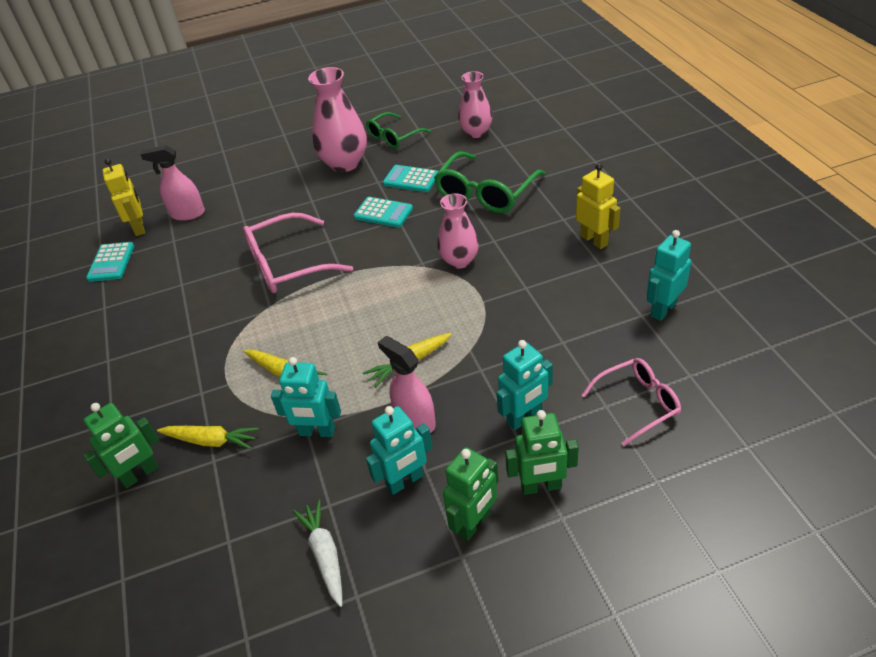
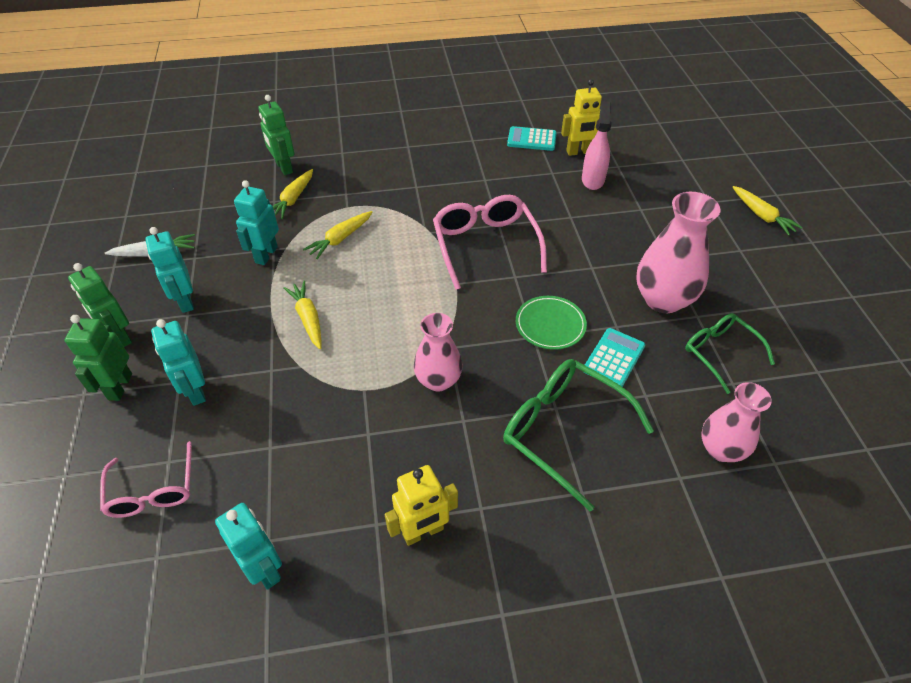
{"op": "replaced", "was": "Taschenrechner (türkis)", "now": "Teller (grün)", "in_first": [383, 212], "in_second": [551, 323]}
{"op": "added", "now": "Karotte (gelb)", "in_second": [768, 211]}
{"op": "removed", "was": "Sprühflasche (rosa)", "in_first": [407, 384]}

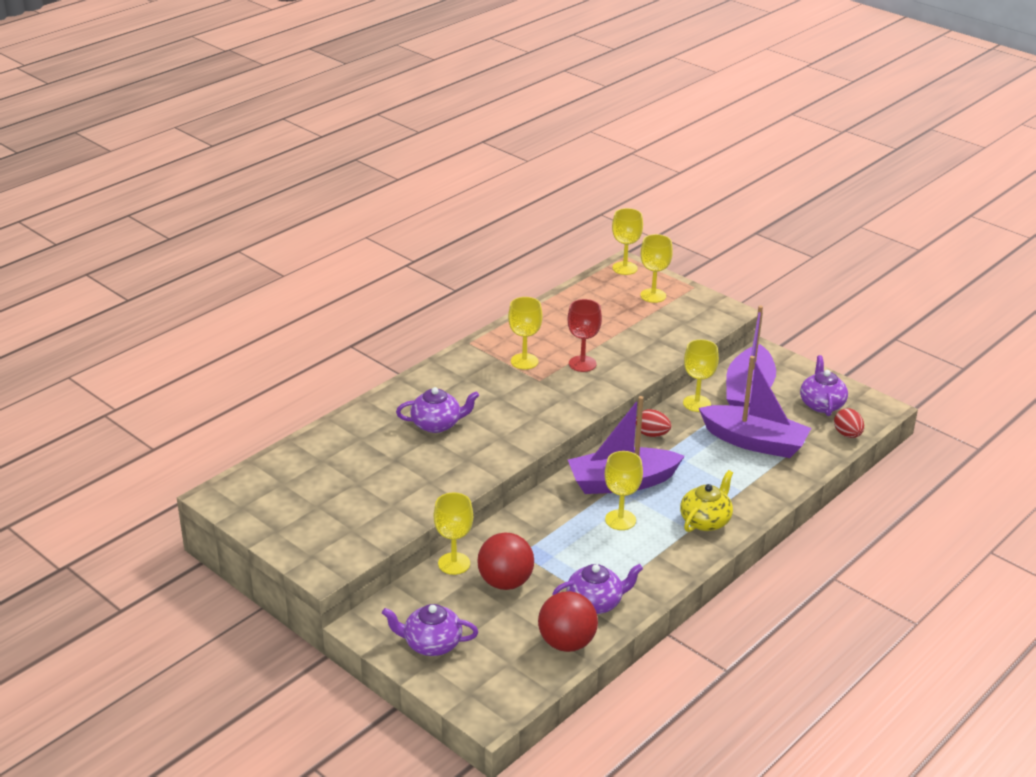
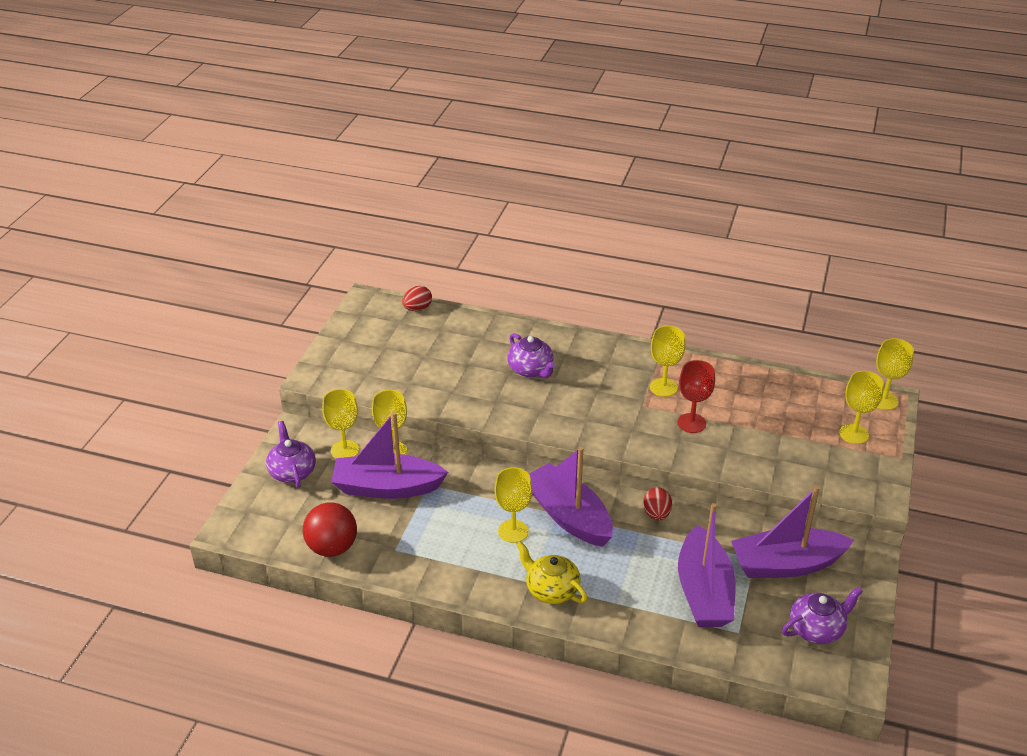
{"op": "moved", "was": "Kelch (gelb)", "in_first": [701, 375], "in_second": [340, 423]}
{"op": "replaced", "was": "Ball (rot)", "now": "Boot (lila)", "in_first": [505, 561], "in_second": [389, 455]}
{"op": "moved", "was": "Ei (rot)", "in_first": [849, 423], "in_second": [417, 298]}
{"op": "turned", "was": "Teekanne (gelb)", "in_first": [706, 501], "in_second": [551, 572], "clockwise": -150}
{"op": "removed", "was": "Teekanne (lila)", "in_first": [597, 589]}

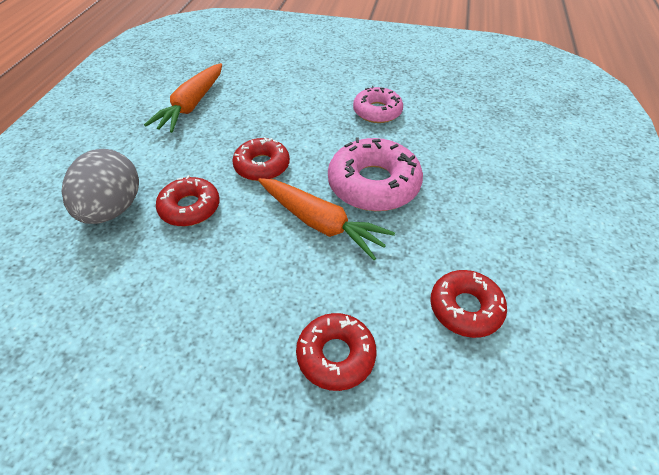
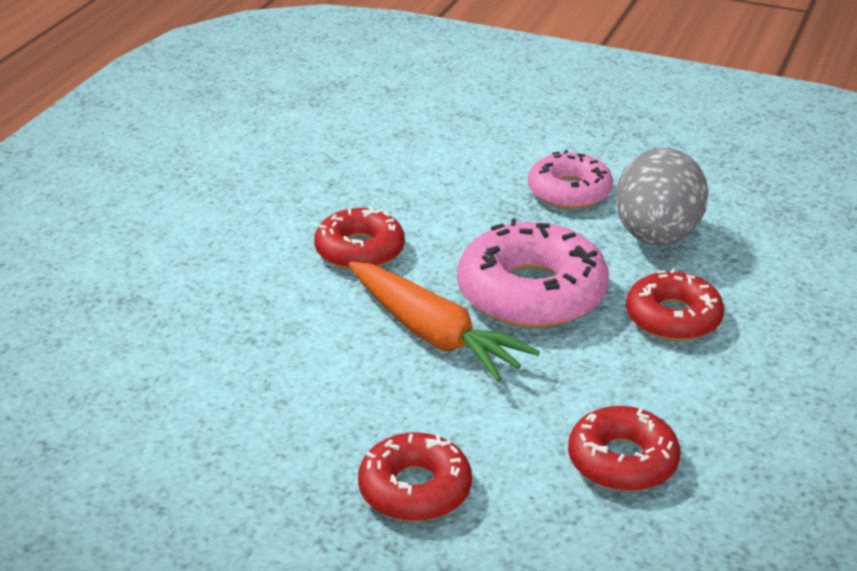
{"op": "moved", "was": "Ei (grau)", "in_first": [100, 186], "in_second": [662, 196]}
{"op": "moved", "was": "Donut (rot)", "in_first": [188, 200], "in_second": [675, 304]}
{"op": "removed", "was": "Karotte (orange)", "in_first": [183, 98]}

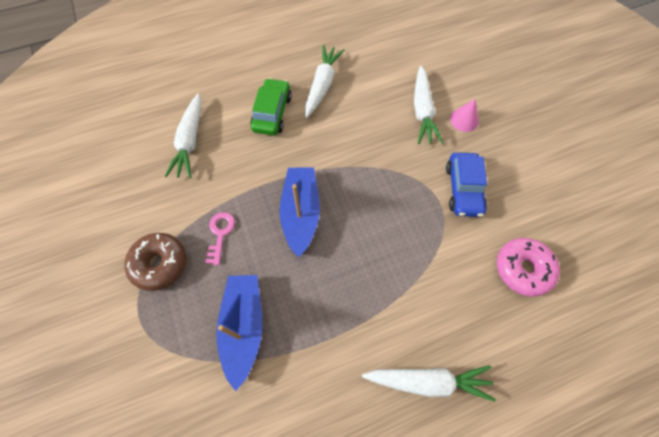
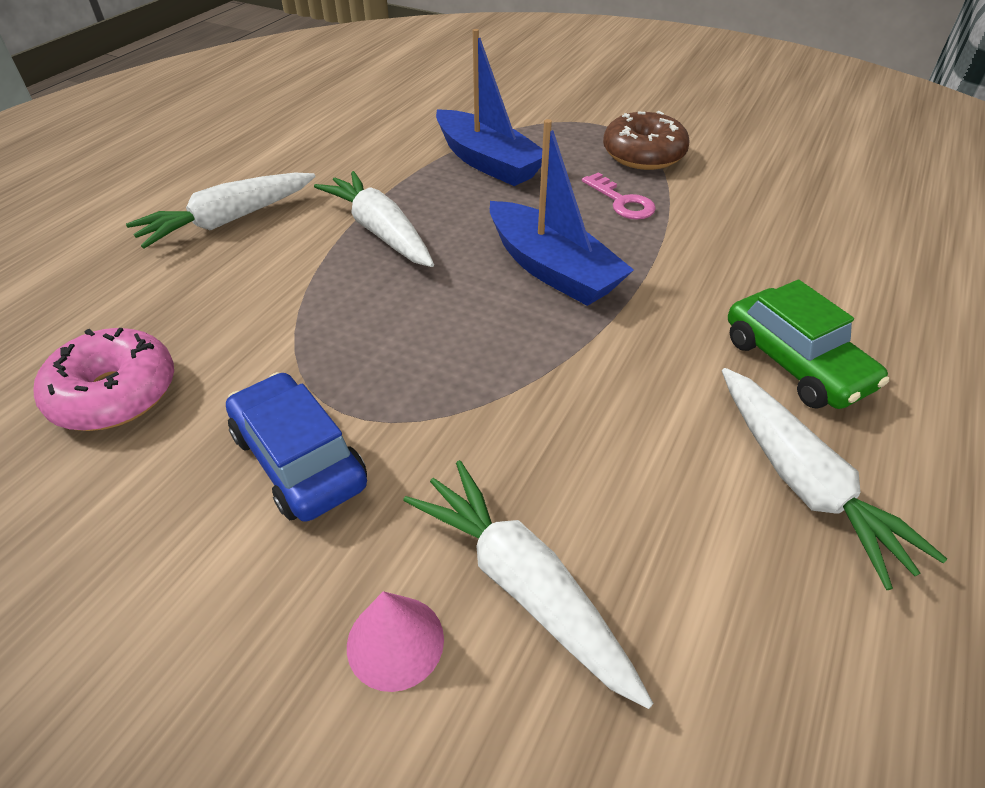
{"op": "moved", "was": "Karotte (weiß)", "in_first": [183, 136], "in_second": [374, 219]}

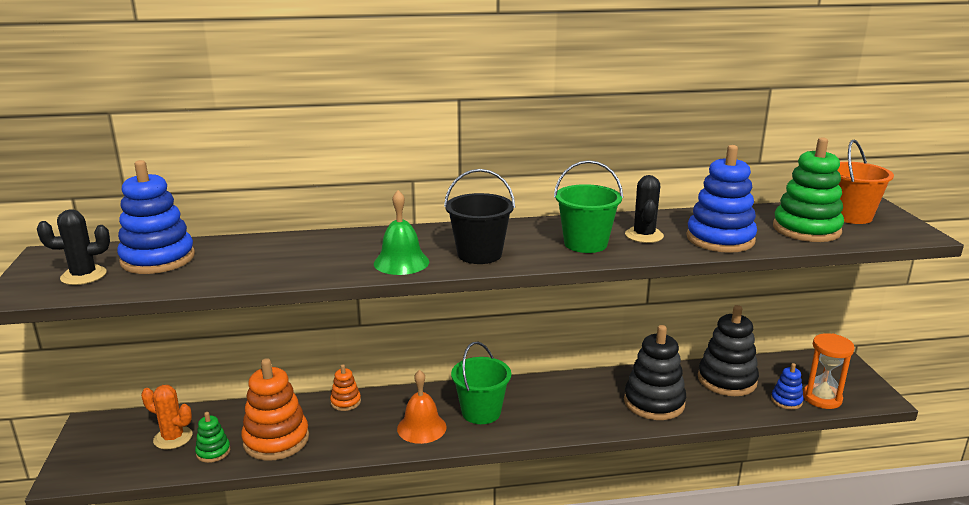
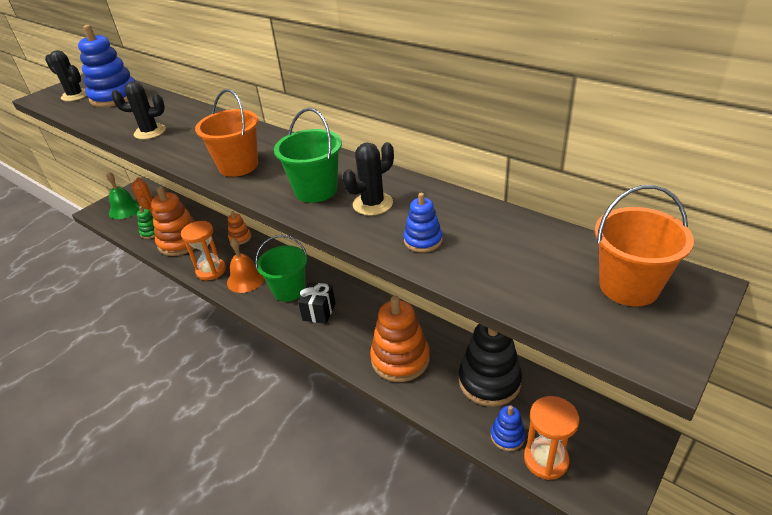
{"op": "moved", "was": "Glocke (grün)", "in_first": [401, 232], "in_second": [123, 195]}
{"op": "added", "now": "Kaktus (schwarz)", "in_second": [138, 110]}
{"op": "added", "now": "Sanduhr (orange)", "in_second": [203, 250]}
{"op": "recoloured", "was": "Eimer (schwarz)", "now": "Eimer (orange)", "in_first": [479, 216], "in_second": [226, 133]}
{"op": "added", "now": "Geschenk (schwarz)", "in_second": [317, 303]}
{"op": "recoloured", "was": "Stapelspielzeug (schwarz)", "now": "Stapelspielzeug (orange)", "in_first": [655, 372], "in_second": [400, 339]}
{"op": "resized", "was": "Stapelspielzeug (blau)", "in_first": [721, 199], "in_second": [423, 222], "ratio": 0.5}
{"op": "removed", "was": "Stapelspielzeug (grün)", "in_first": [808, 189]}

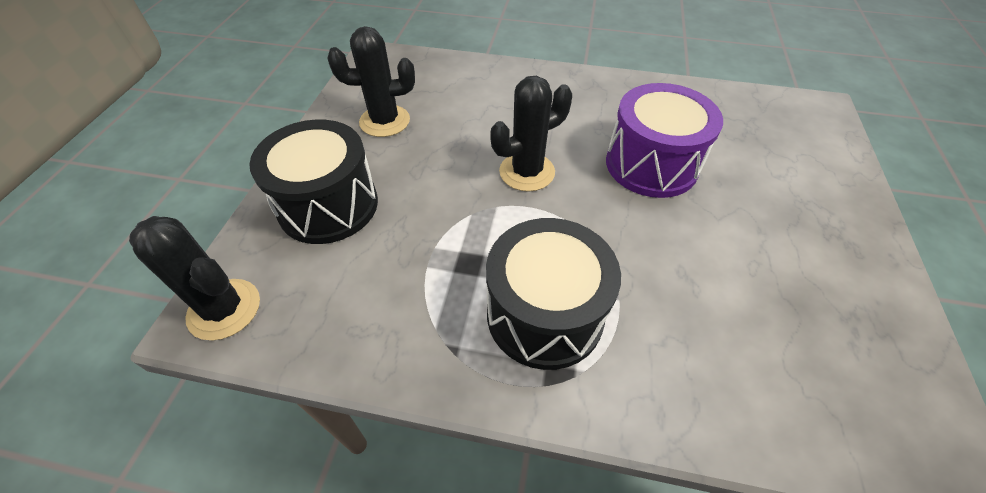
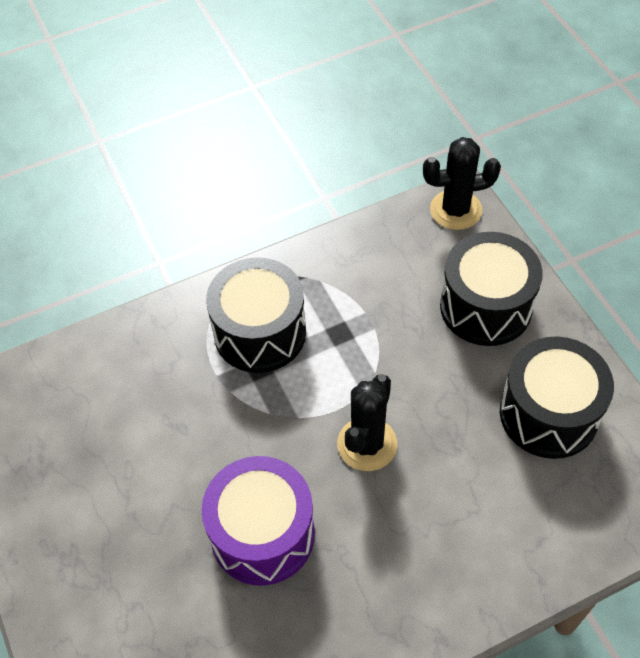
{"op": "replaced", "was": "Kaktus (schwarz)", "now": "Trommel (schwarz)", "in_first": [371, 81], "in_second": [557, 397]}

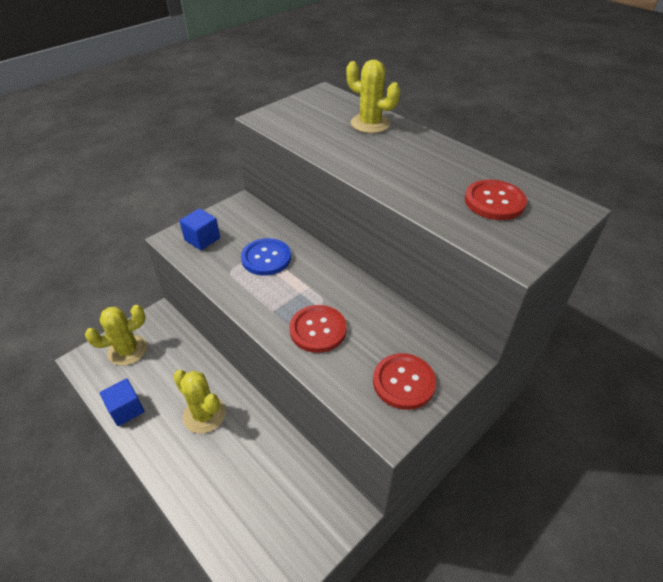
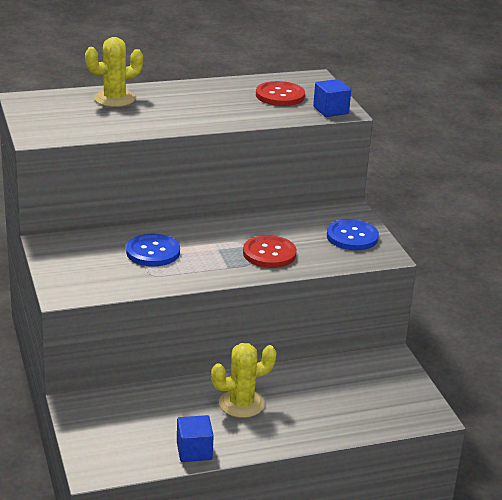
{"op": "moved", "was": "Kubus (blau)", "in_first": [199, 229], "in_second": [332, 98]}
{"op": "recoloured", "was": "Knopf (rot)", "now": "Knopf (blau)", "in_first": [404, 381], "in_second": [353, 234]}
{"op": "removed", "was": "Kaktus (gelb)", "in_first": [116, 335]}

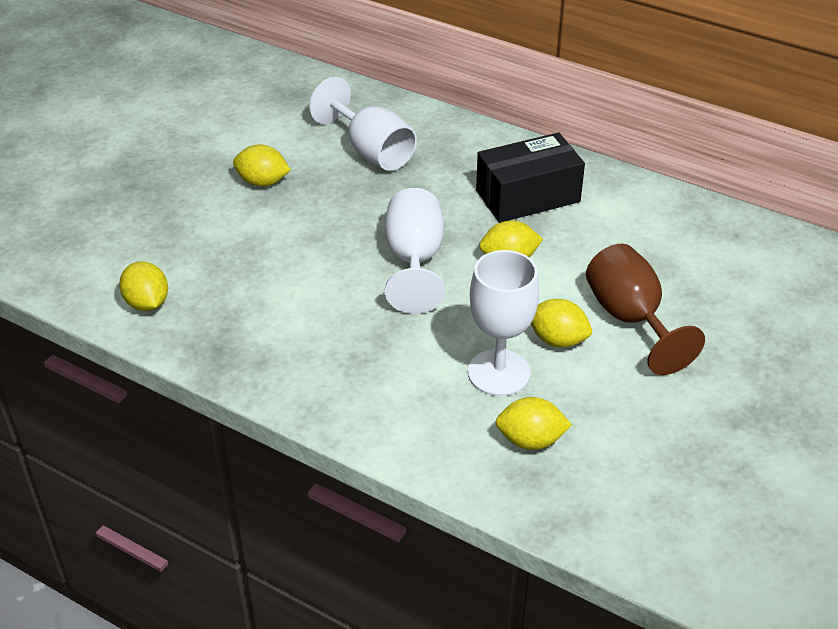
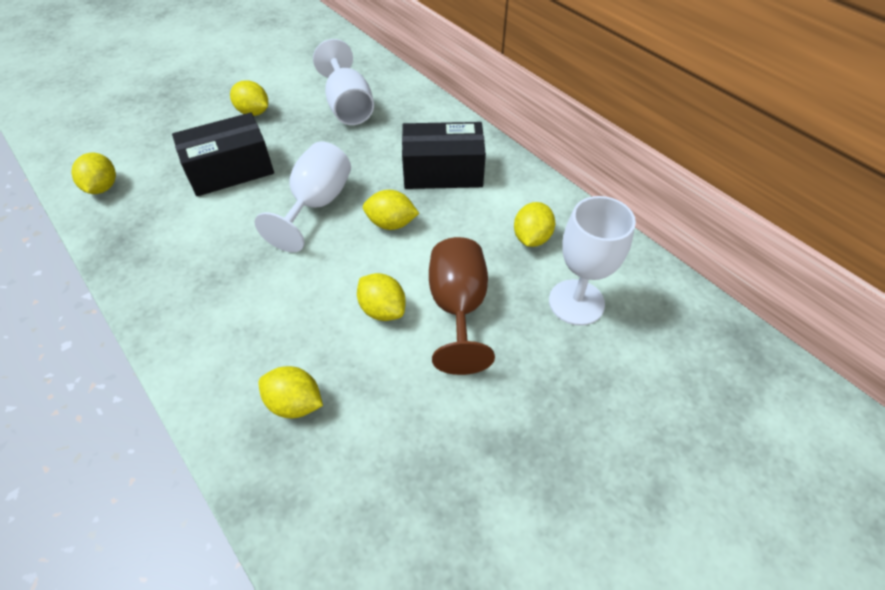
{"op": "added", "now": "Schachtel (schwarz)", "in_second": [223, 154]}
{"op": "added", "now": "Zitrone (gelb)", "in_second": [534, 224]}
{"op": "moved", "was": "Kelch (weiß)", "in_first": [503, 323], "in_second": [592, 261]}

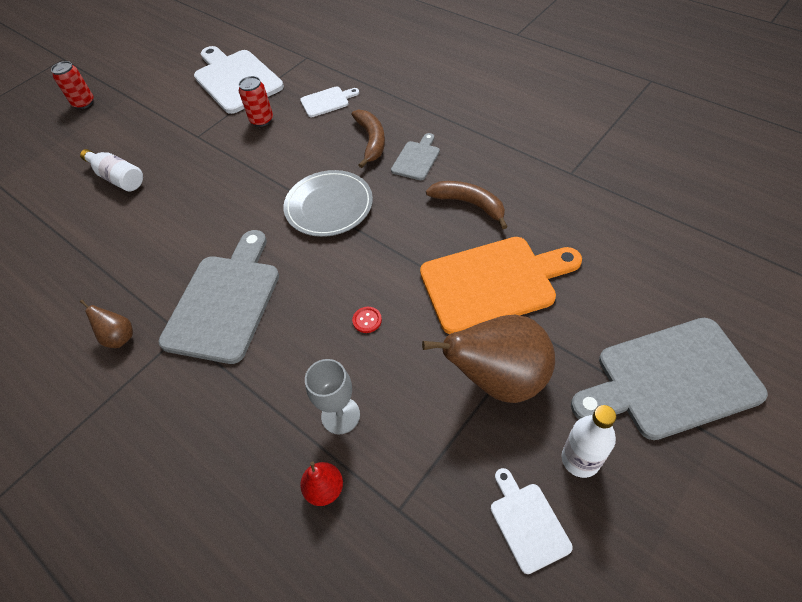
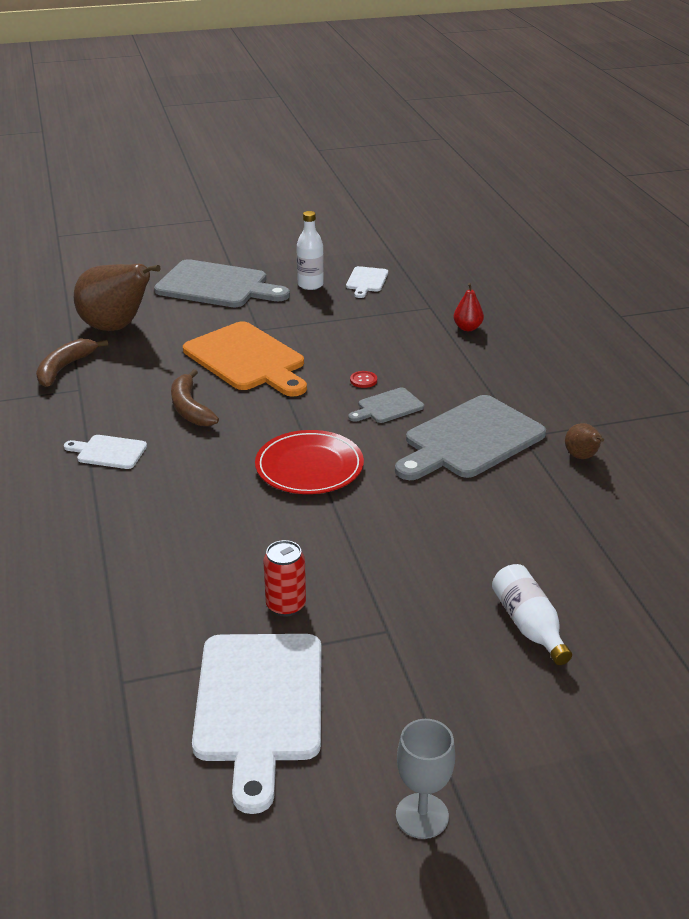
{"op": "moved", "was": "Banane (braun)", "in_first": [368, 139], "in_second": [72, 363]}
{"op": "moved", "was": "Schneidebrett (weiß)", "in_first": [329, 101], "in_second": [105, 452]}
{"op": "moved", "was": "Birne (braun)", "in_first": [488, 359], "in_second": [117, 297]}
{"op": "turned", "was": "Schneidebrett (orange)", "in_first": [501, 285], "in_second": [245, 359], "clockwise": -150}
{"op": "recoloured", "was": "Teller (grau)", "now": "Teller (rot)", "in_first": [328, 203], "in_second": [309, 462]}
{"op": "moved", "was": "Schneidebrett (grau)", "in_first": [415, 156], "in_second": [386, 405]}
{"op": "moved", "was": "Kelch (grau)", "in_first": [332, 397], "in_second": [425, 779]}
{"op": "removed", "was": "Dose (rot)", "in_first": [72, 85]}

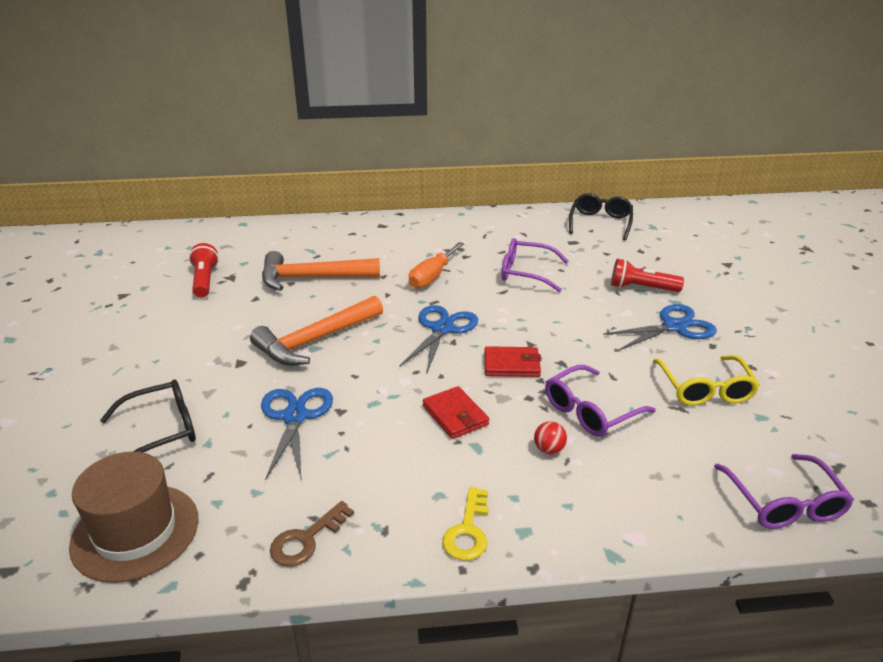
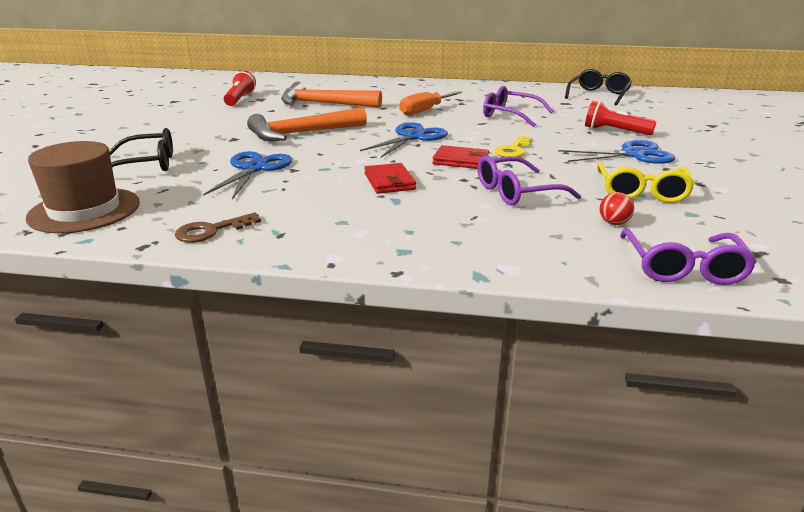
{"op": "moved", "was": "Schlüssel (gelb)", "in_first": [465, 524], "in_second": [513, 146]}
{"op": "moved", "was": "Ball (rot)", "in_first": [550, 437], "in_second": [617, 208]}

